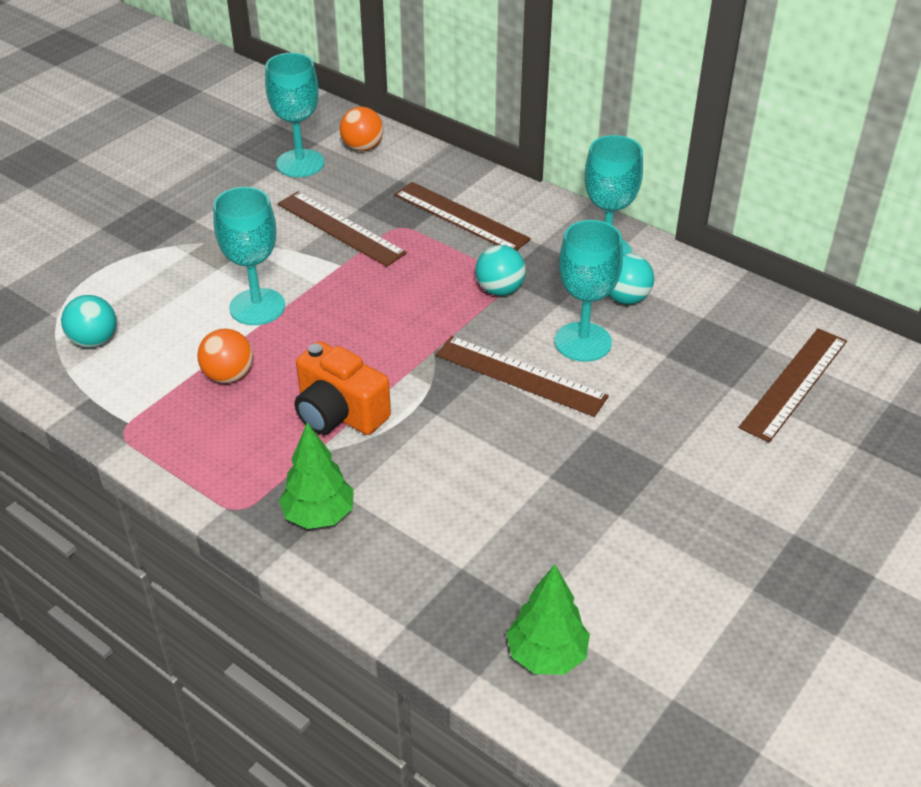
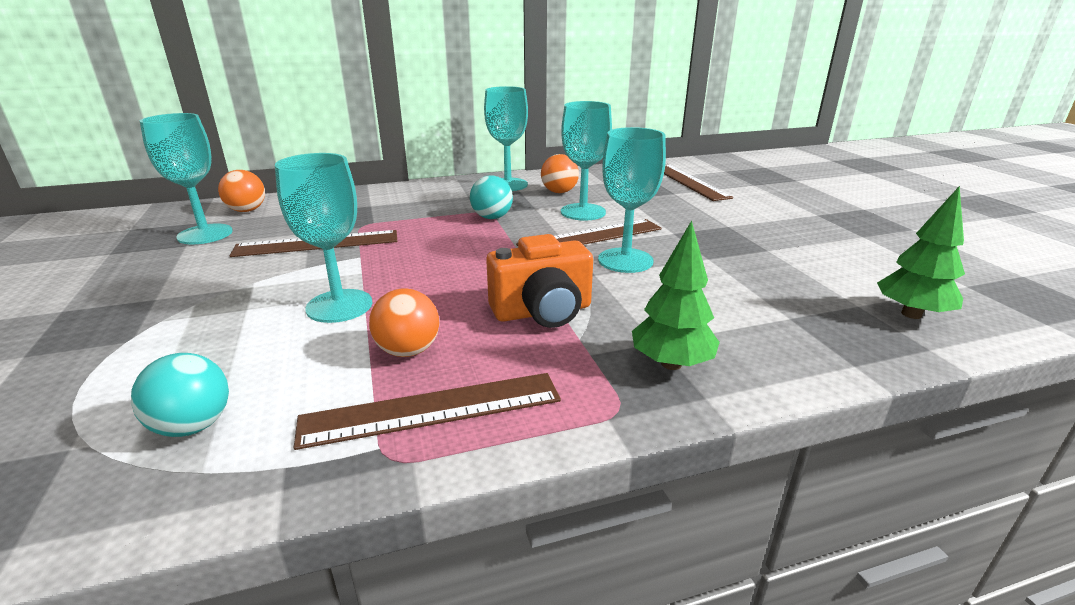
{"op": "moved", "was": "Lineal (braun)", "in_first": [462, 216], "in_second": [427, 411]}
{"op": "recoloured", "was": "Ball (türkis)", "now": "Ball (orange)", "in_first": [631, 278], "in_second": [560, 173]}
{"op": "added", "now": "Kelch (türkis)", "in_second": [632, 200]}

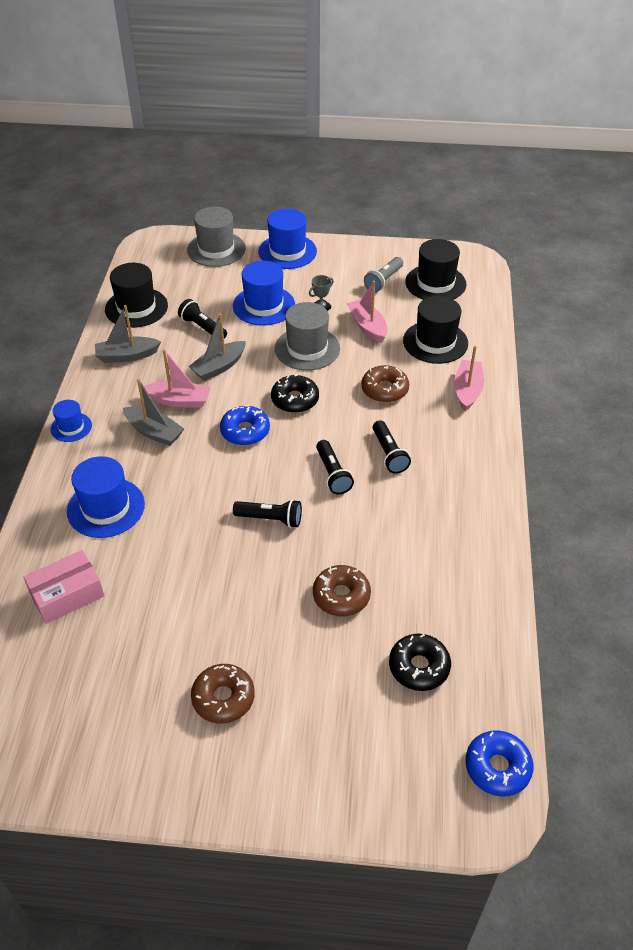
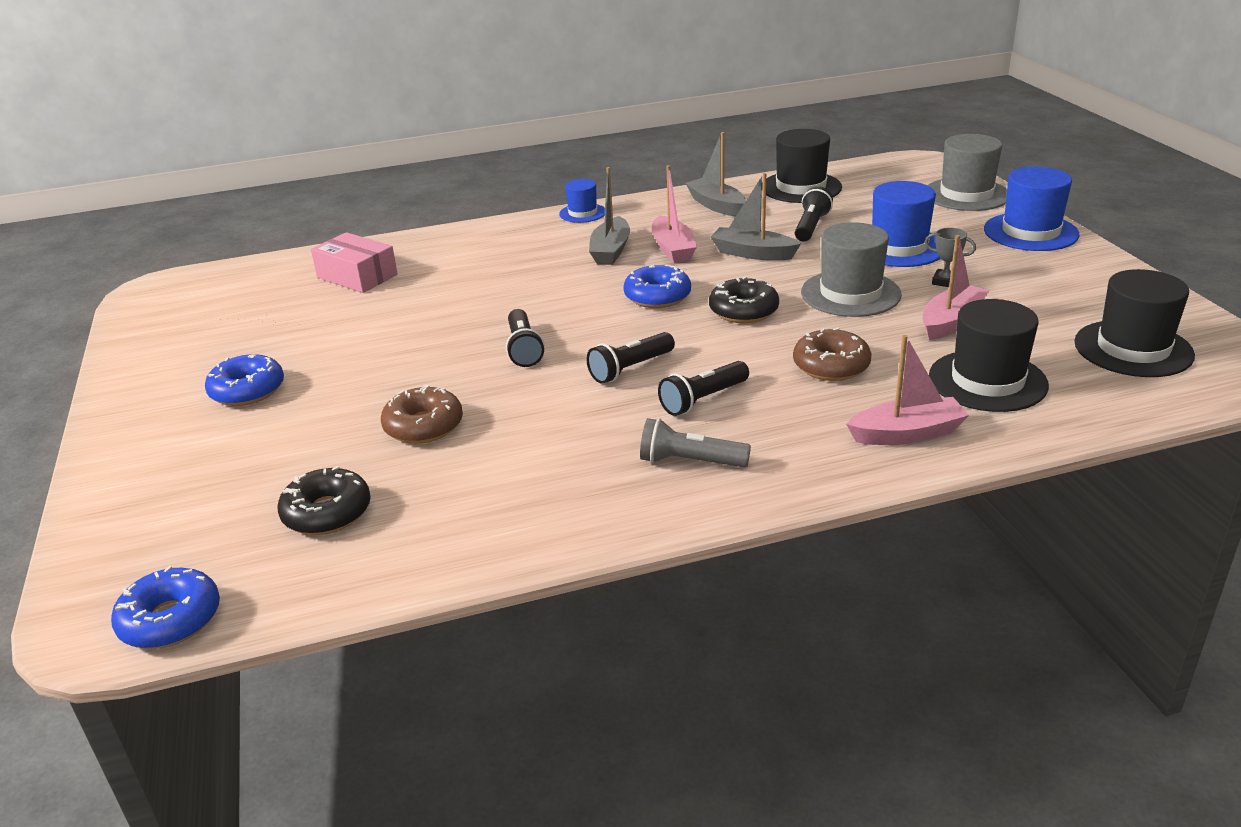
{"op": "recoloured", "was": "Donut (braun)", "now": "Donut (blau)", "in_first": [223, 694], "in_second": [244, 380]}
{"op": "moved", "was": "Taschenlampe (grau)", "in_first": [383, 274], "in_second": [695, 443]}
{"op": "removed", "was": "Hut (blau)", "in_first": [106, 497]}

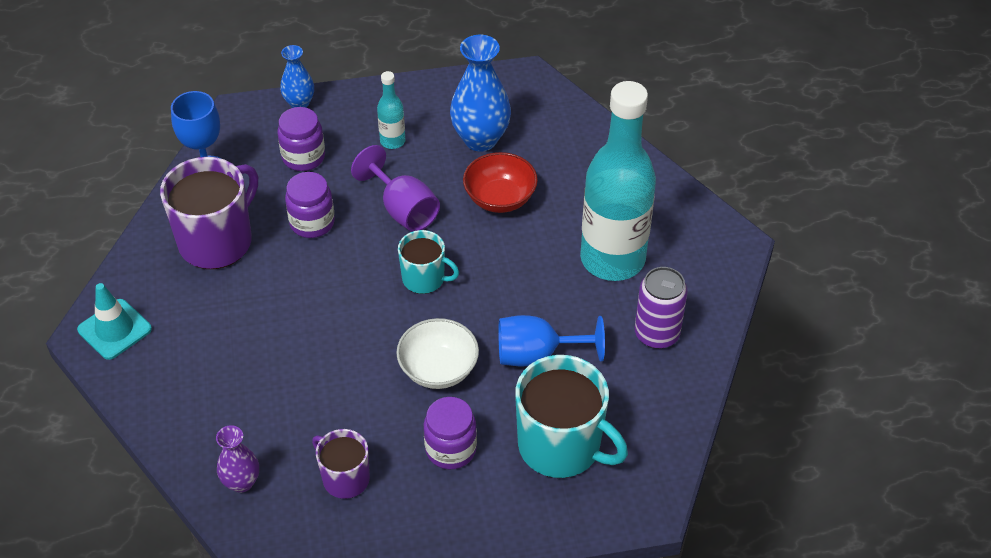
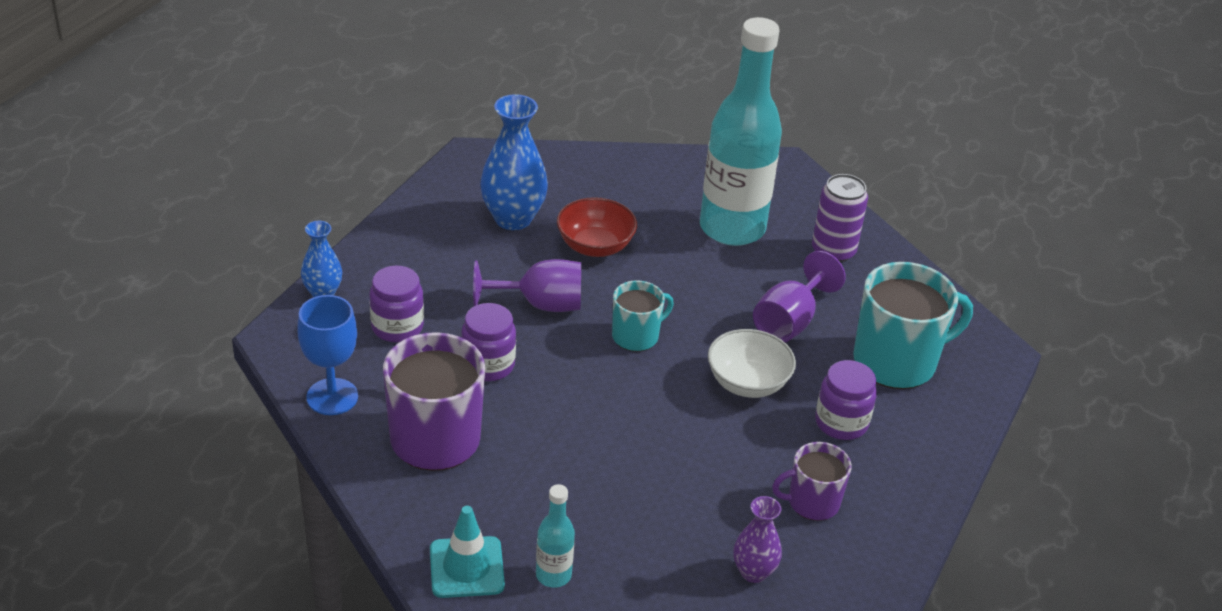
{"op": "moved", "was": "Flasche (türkis)", "in_first": [391, 110], "in_second": [555, 536]}
{"op": "recoloured", "was": "Kelch (blau)", "now": "Kelch (lila)", "in_first": [551, 340], "in_second": [799, 296]}

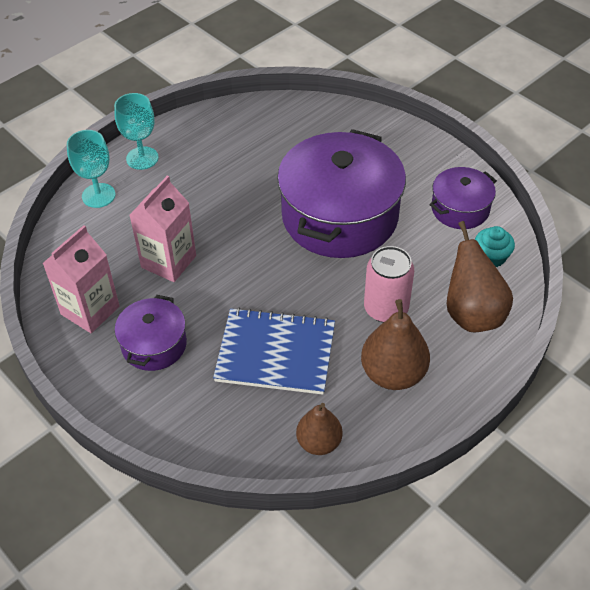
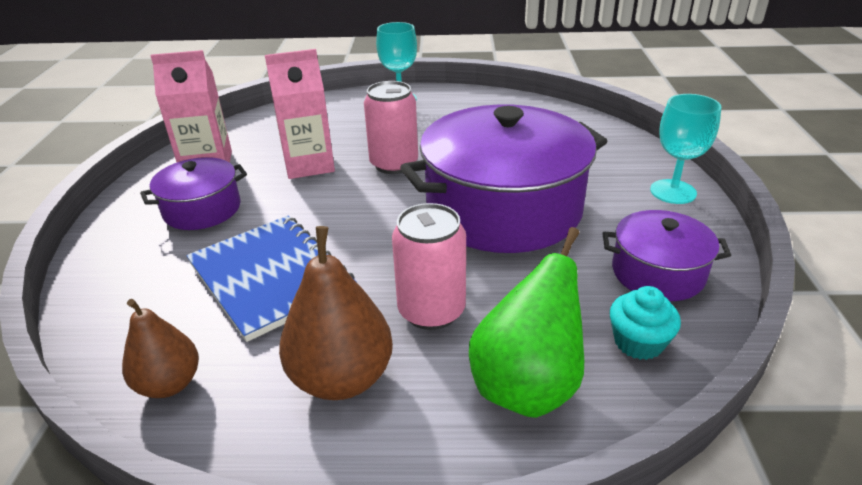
{"op": "added", "now": "Dose (rosa)", "in_second": [391, 127]}
{"op": "recoloured", "was": "Birne (braun)", "now": "Birne (grün)", "in_first": [480, 276], "in_second": [526, 322]}
{"op": "moved", "was": "Kelch (türkis)", "in_first": [91, 169], "in_second": [685, 149]}

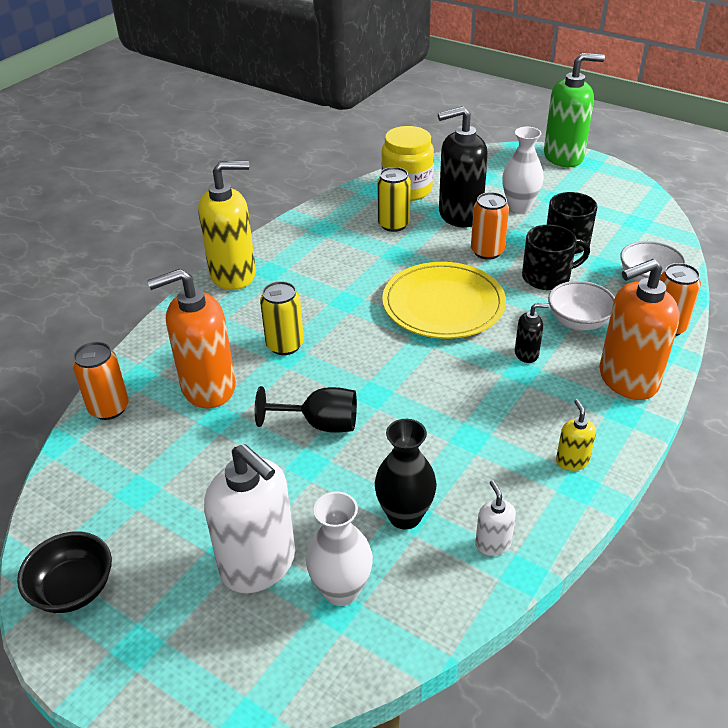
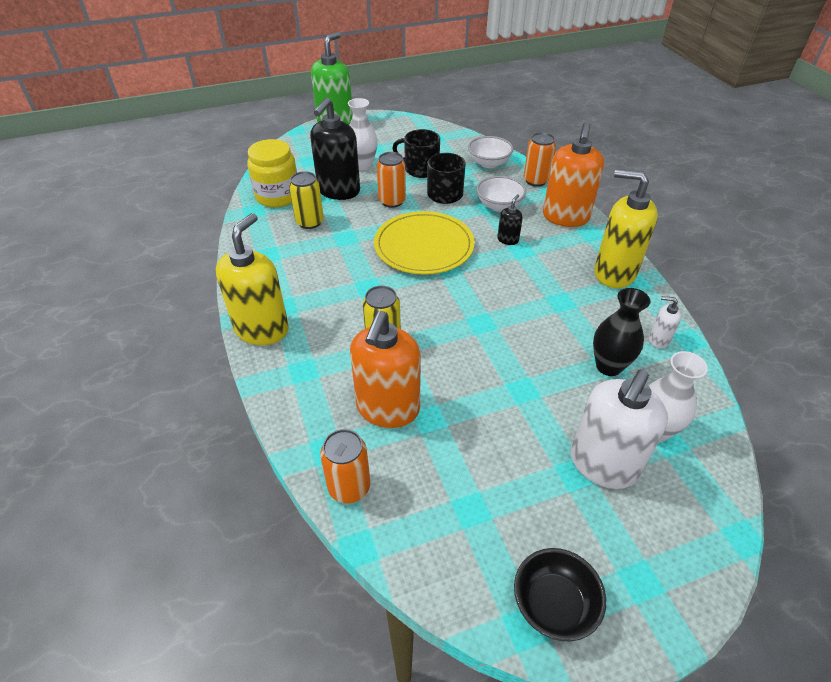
{"op": "turned", "was": "Seifenspender (weiß)", "in_first": [249, 518], "in_second": [619, 429], "clockwise": 135}
{"op": "resized", "was": "Seifenspender (gelb)", "in_first": [576, 435], "in_second": [626, 228], "ratio": 2.21}
{"op": "removed", "was": "Kelch (schwarz)", "in_first": [306, 409]}

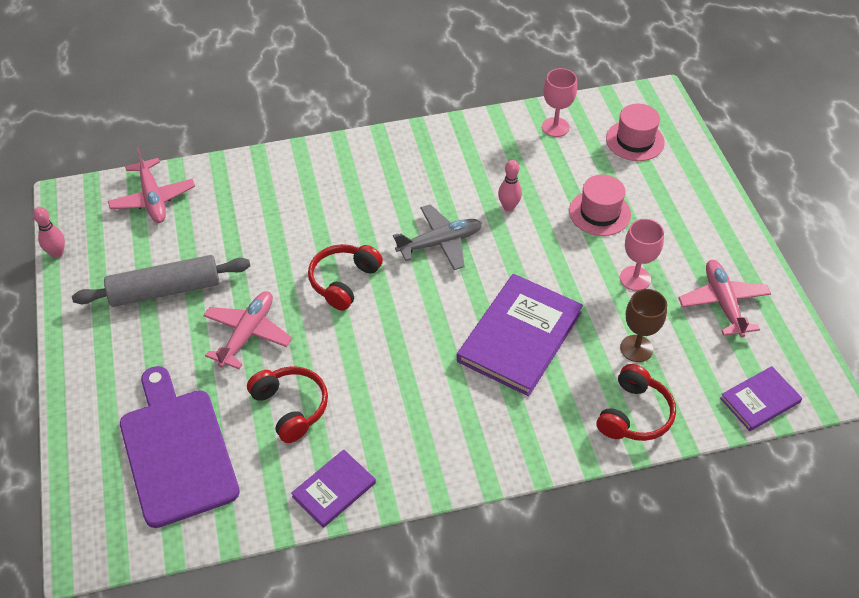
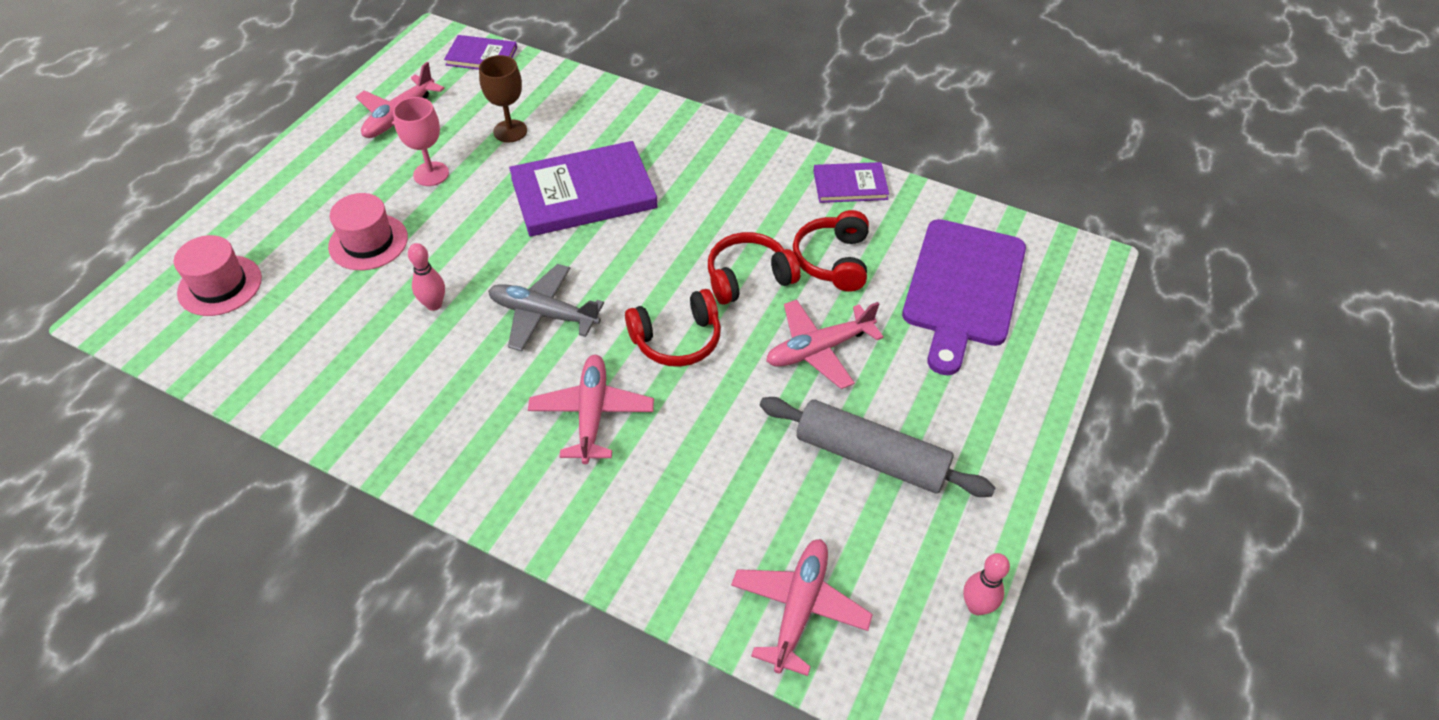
{"op": "added", "now": "Flugzeug (rosa)", "in_second": [591, 409]}
{"op": "moved", "was": "Kopfhörer (rot)", "in_first": [636, 402], "in_second": [754, 268]}
{"op": "removed", "was": "Kelch (rosa)", "in_first": [559, 102]}

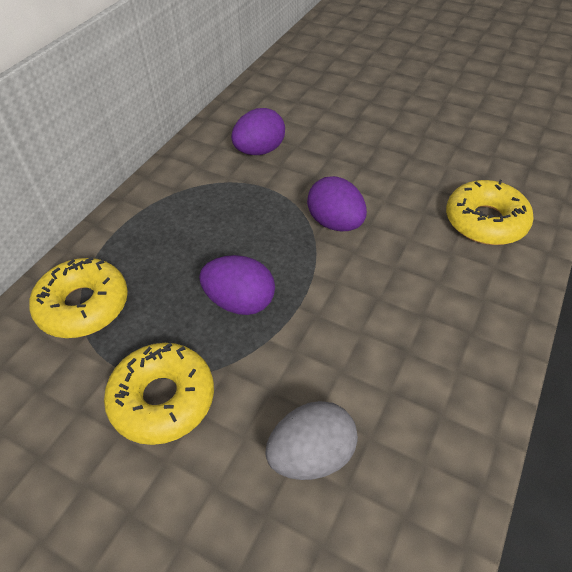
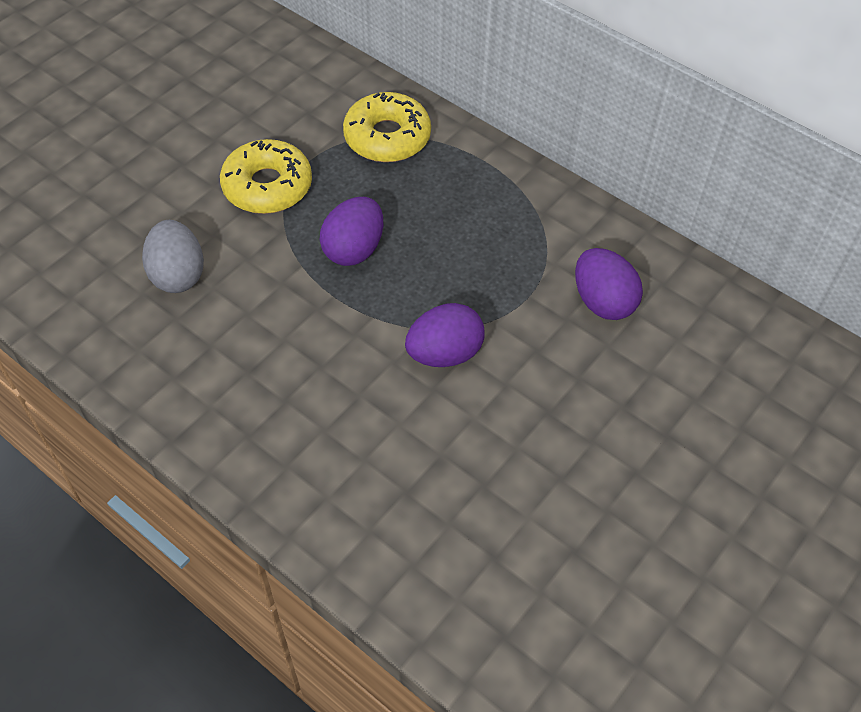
{"op": "removed", "was": "Donut (gelb)", "in_first": [490, 212]}

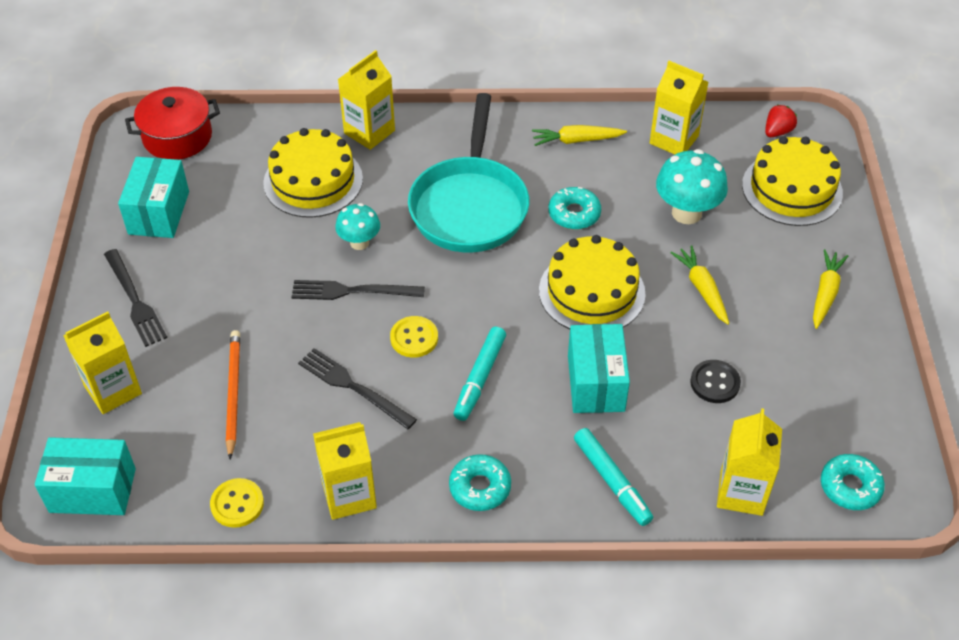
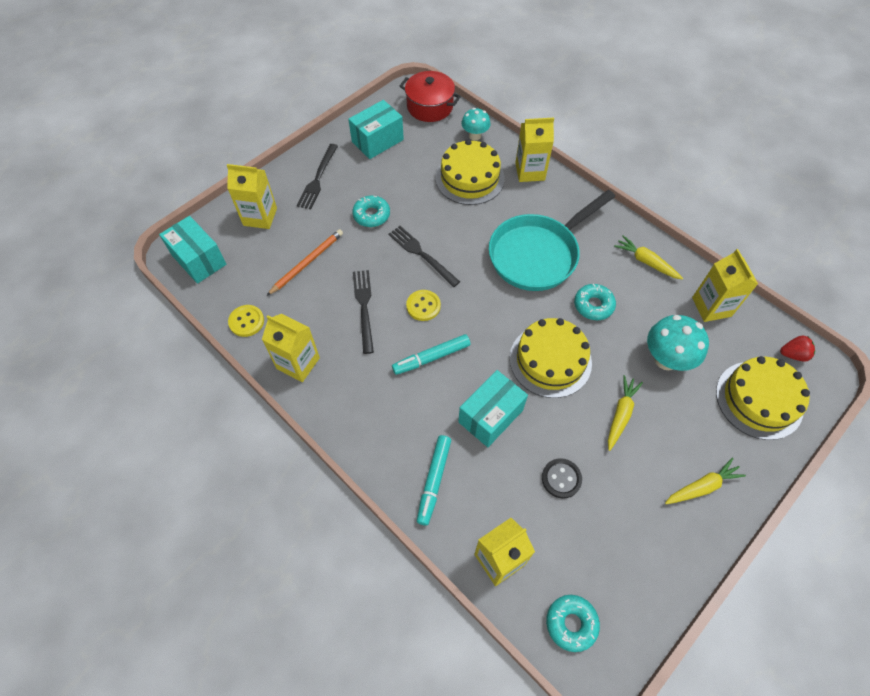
{"op": "moved", "was": "Donut (türkis)", "in_first": [480, 482], "in_second": [371, 211]}
{"op": "moved", "was": "Pilz (türkis)", "in_first": [357, 226], "in_second": [476, 124]}

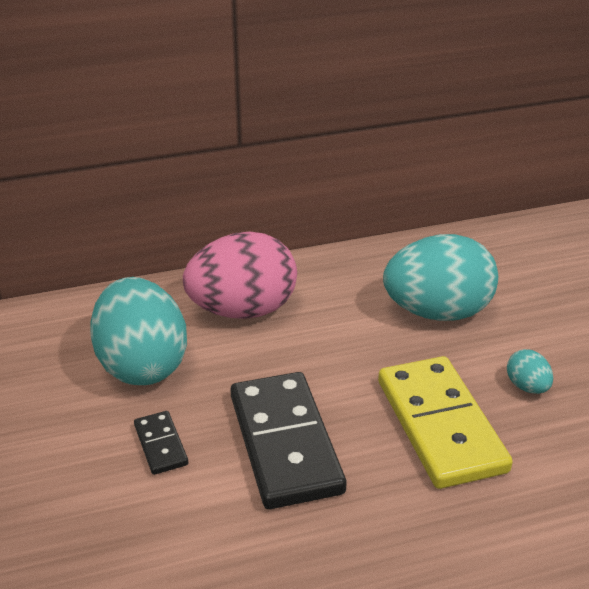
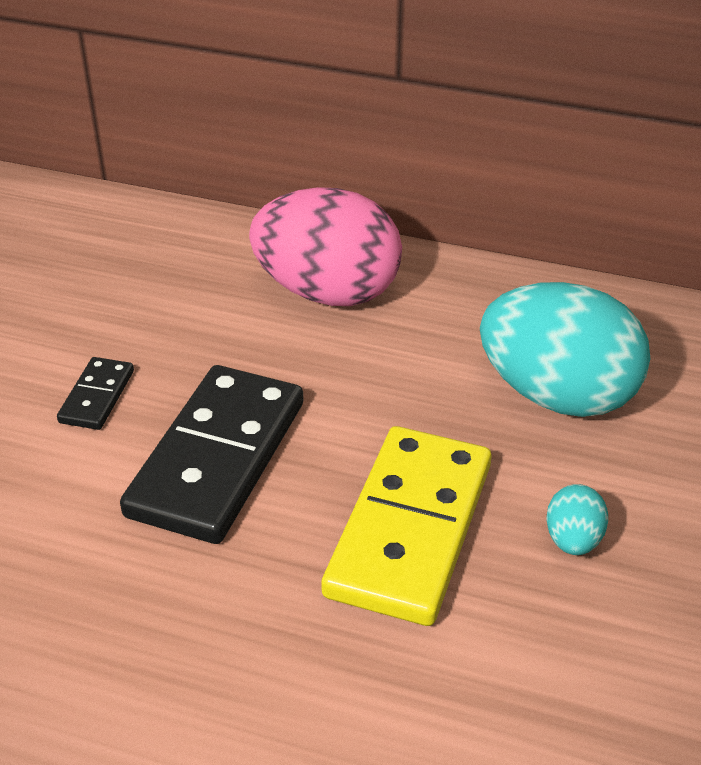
{"op": "removed", "was": "Ei (türkis)", "in_first": [138, 331]}

